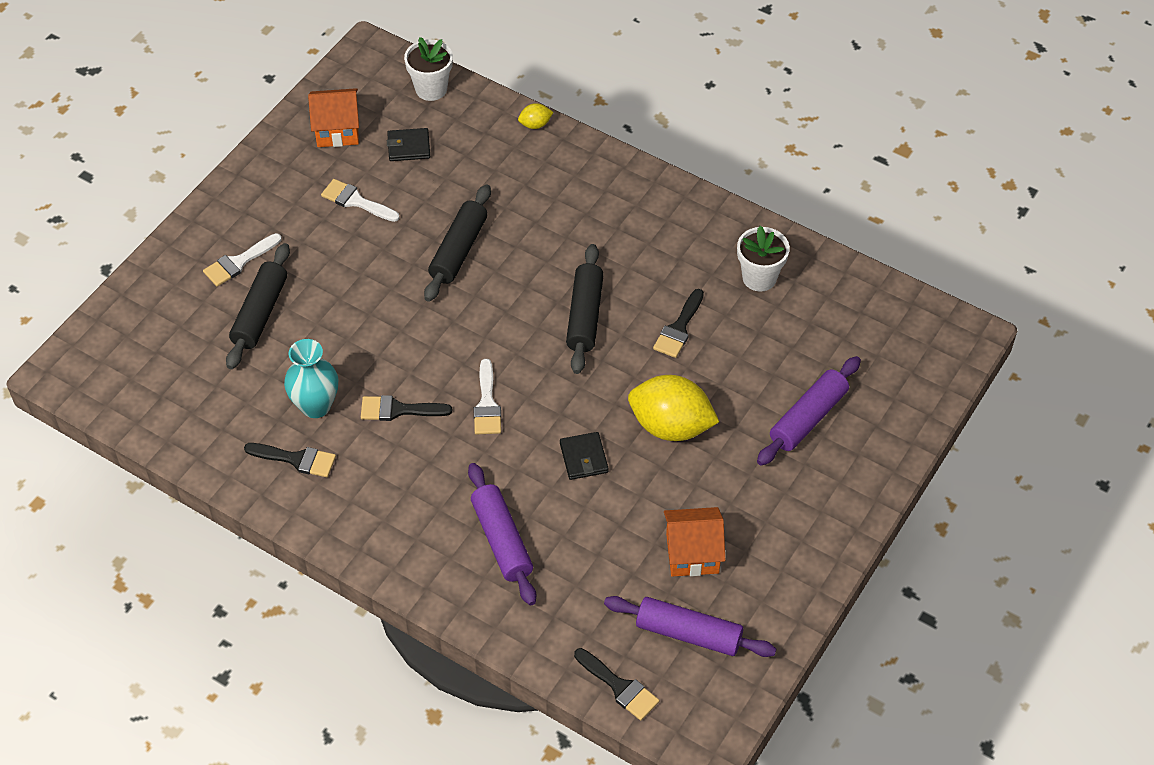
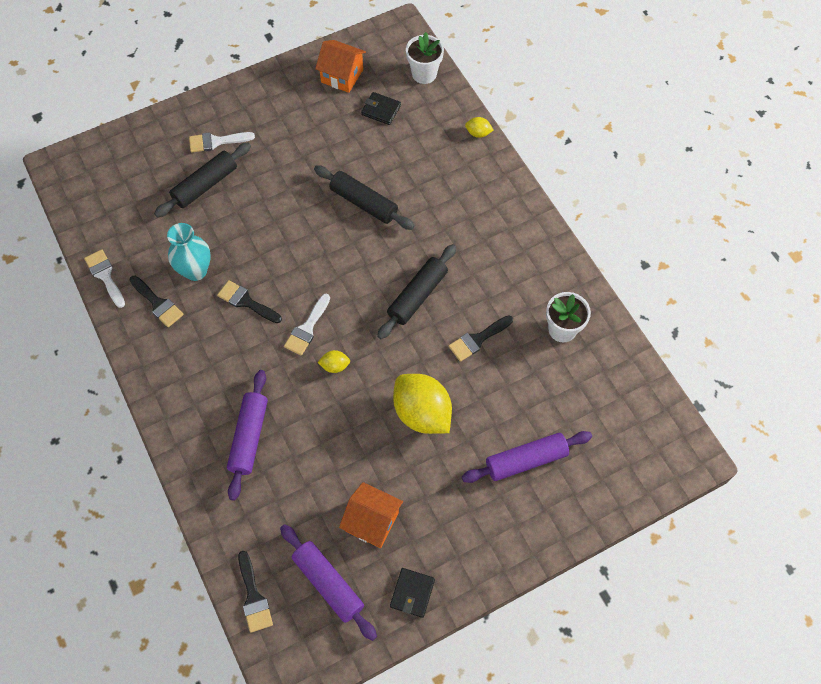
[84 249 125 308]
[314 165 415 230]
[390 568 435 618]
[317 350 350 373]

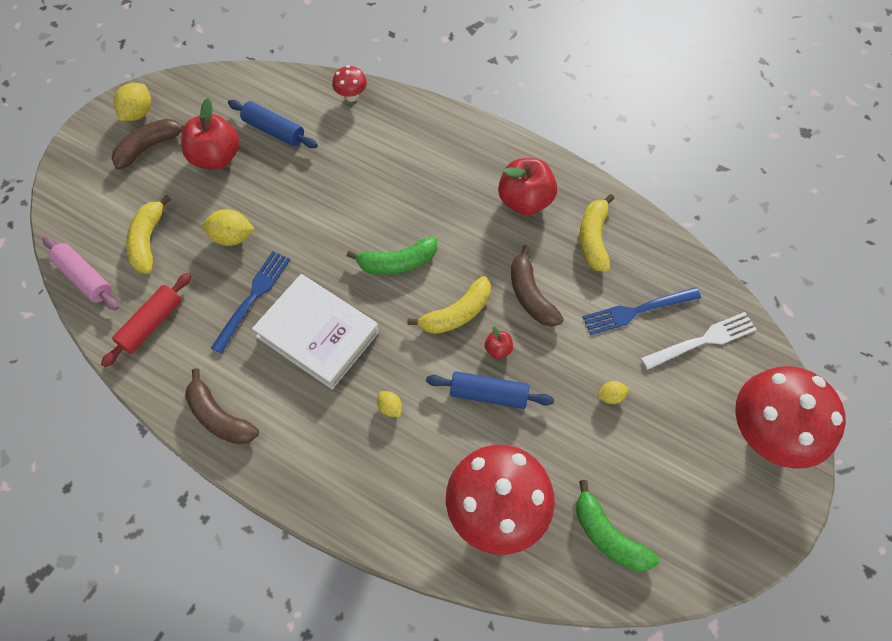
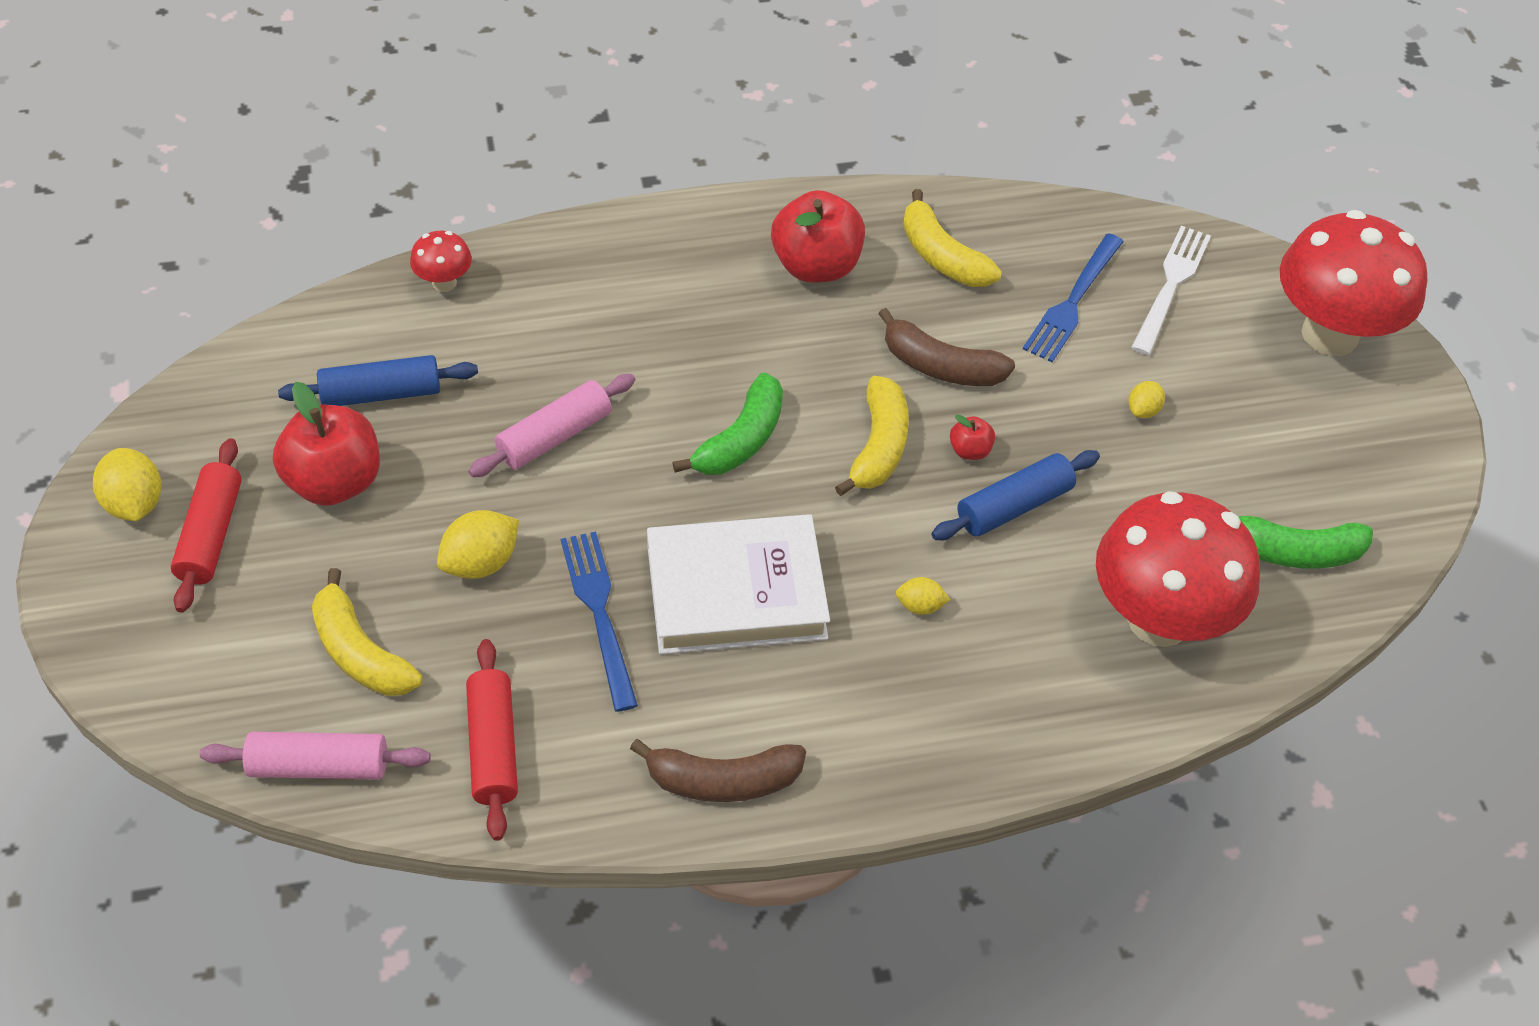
[171 438 242 613]
[468 374 635 477]

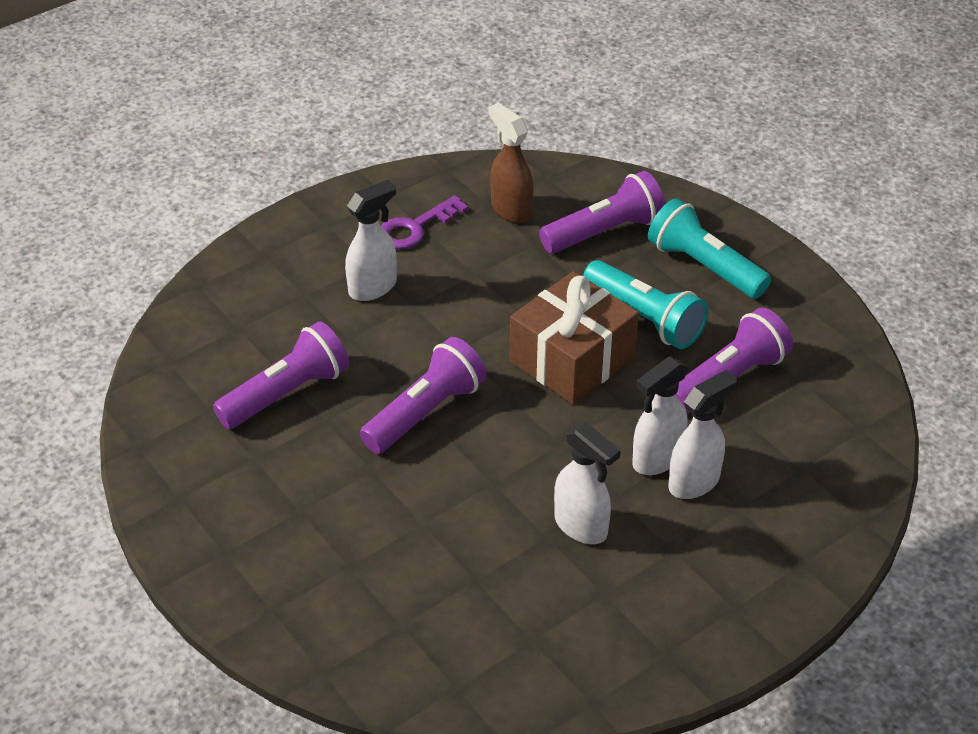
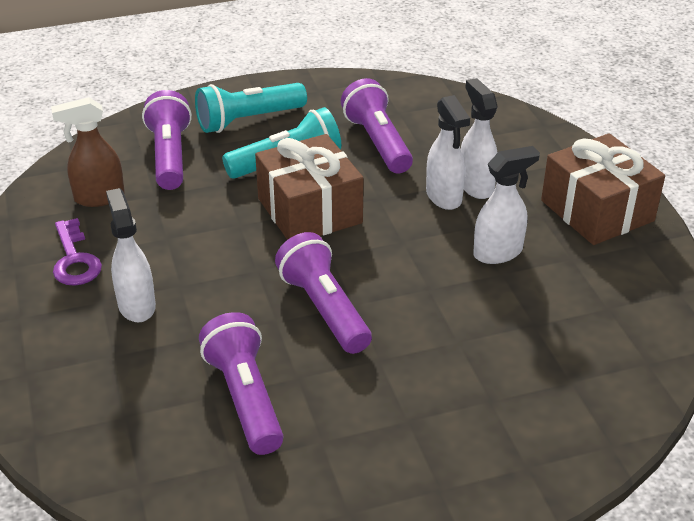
[541 133 665 245]

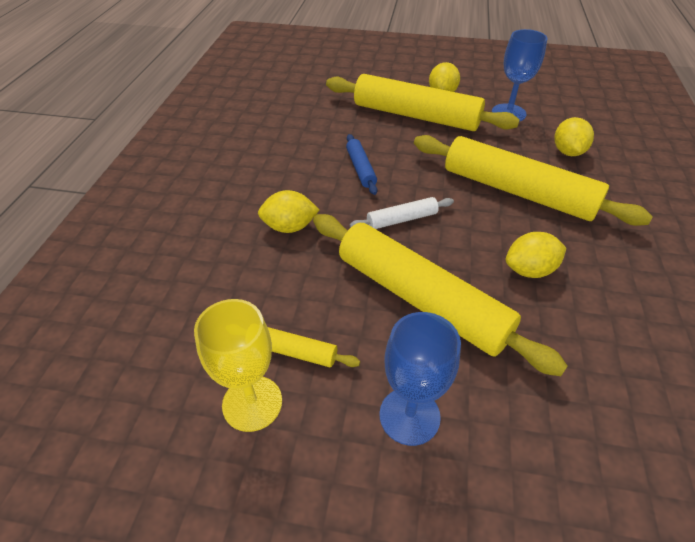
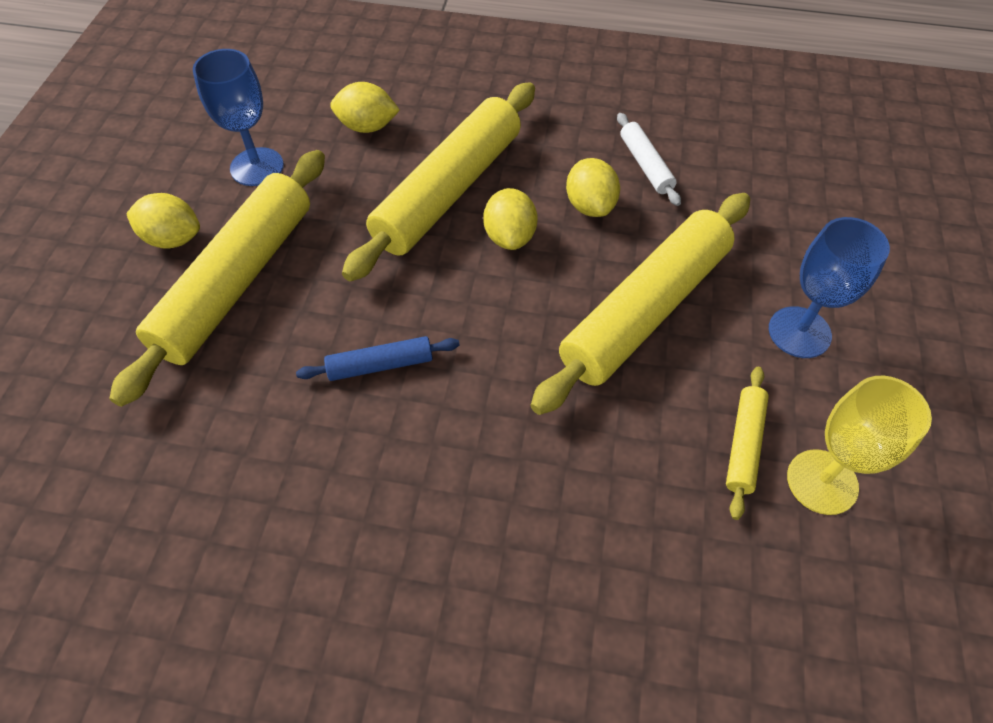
[483 188 538 250]
[617 113 681 206]

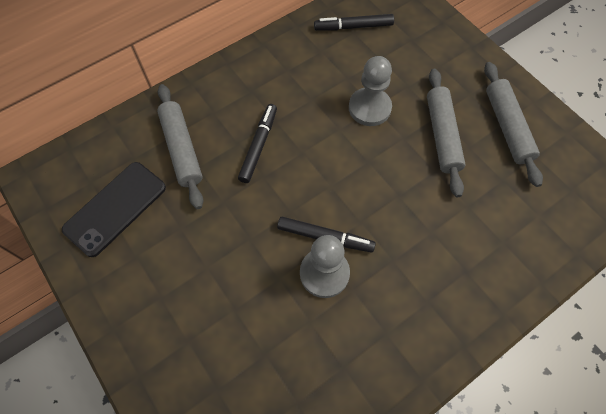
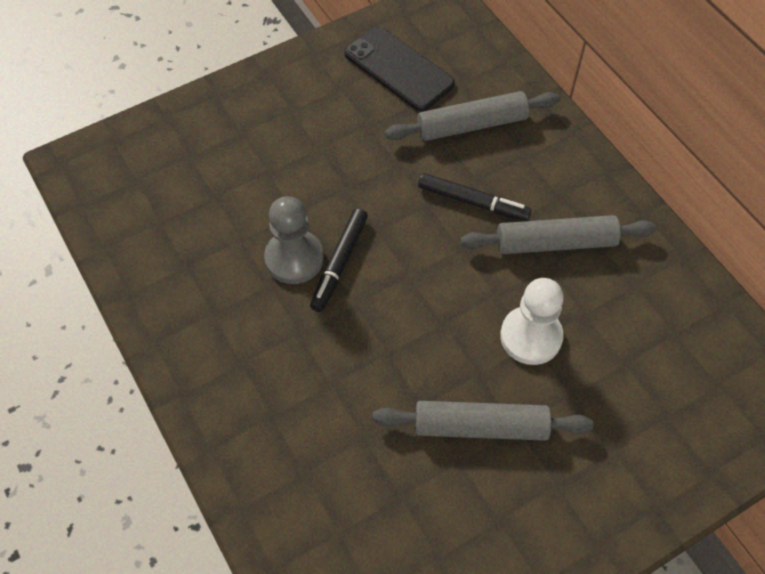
[314 14 394 30] (first image)
[500 278 564 365]
[460 215 656 254]

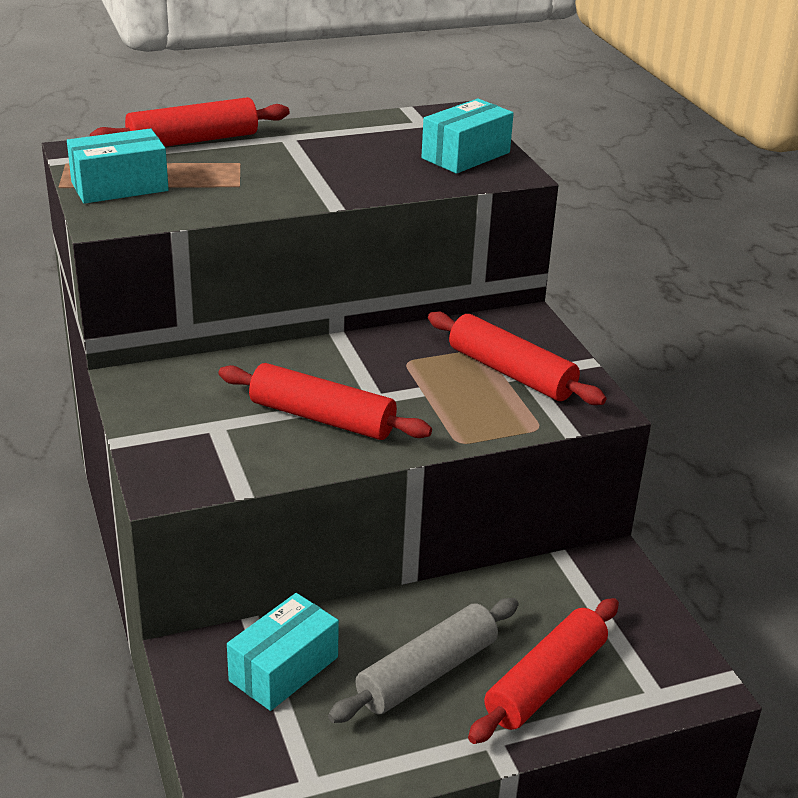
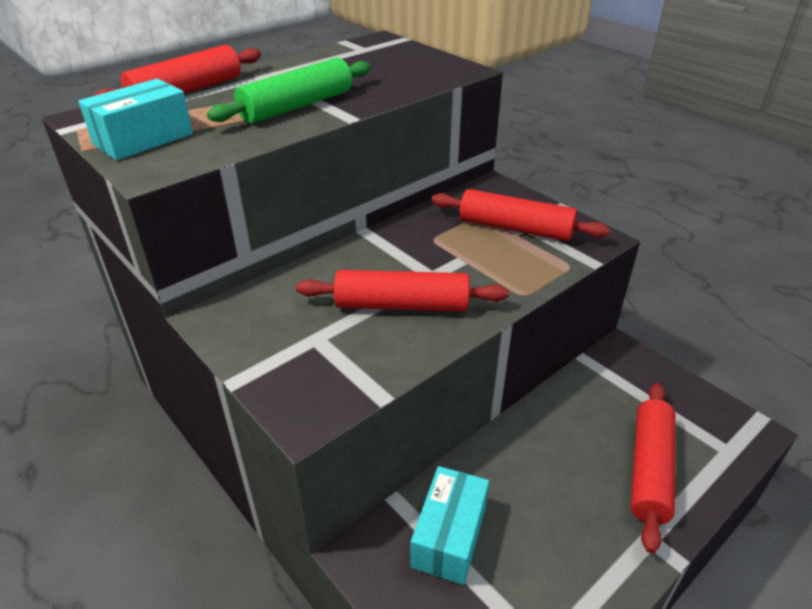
[421 98 514 174] (first image)
[328 598 519 723] (first image)
[207 58 371 124]

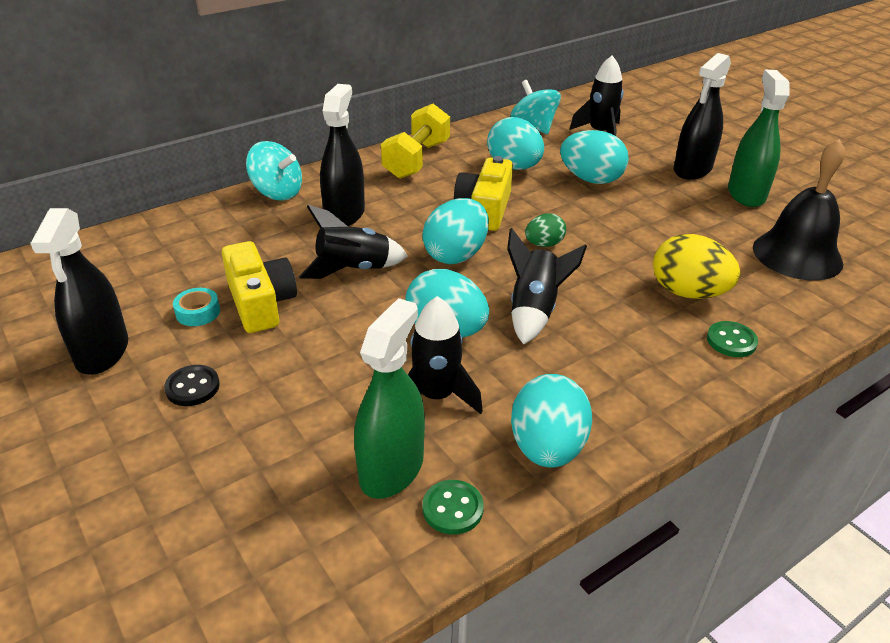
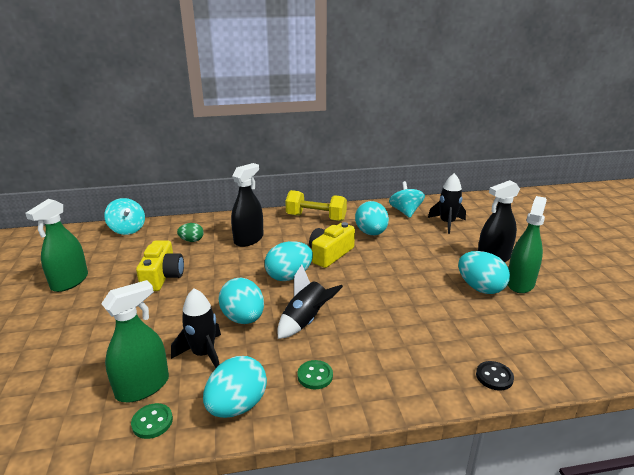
[285 190 347 221]
[458 251 510 294]
[753 139 845 280] (first image)
[104 198 145 235]
[299 205 408 279] (first image)
[25 199 88 292]
[177 223 204 242]
[653 234 740 299] (first image)
[173 288 220 326] (first image)
[297 360 333 390]
[476 361 514 391]

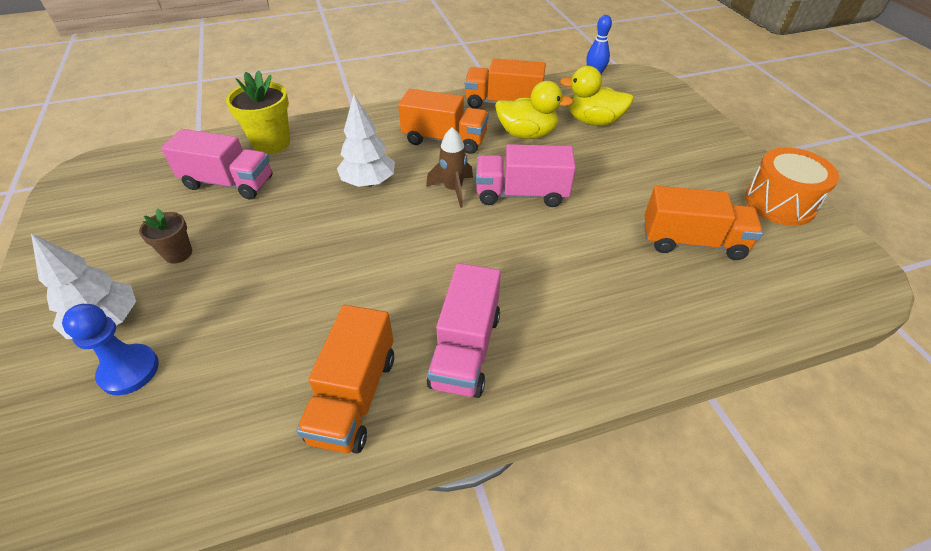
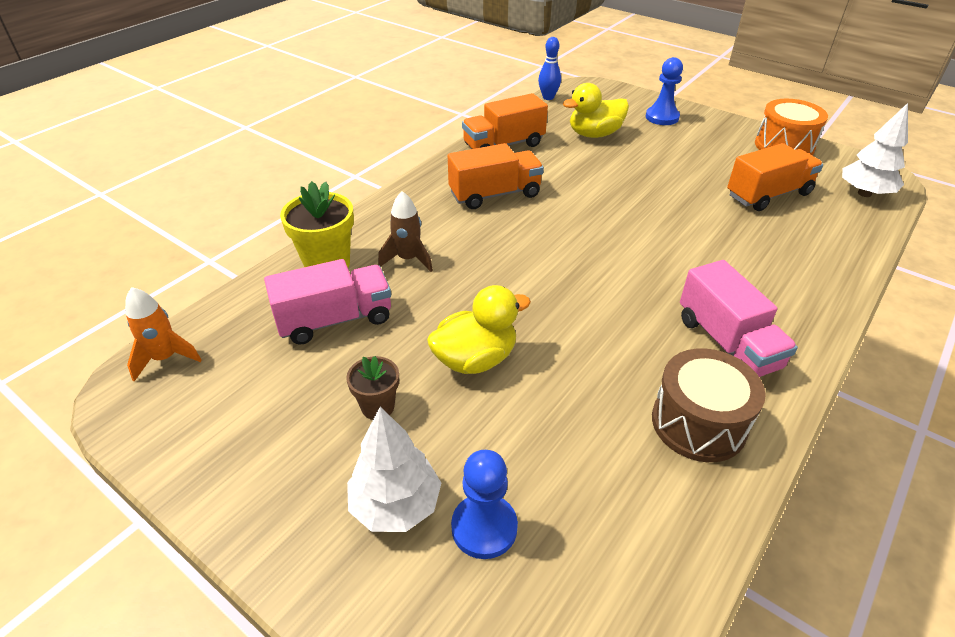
[427 285 531 374]
[842 103 908 197]
[378 191 433 272]
[476 144 576 207] (first image)
[652 348 766 462]
[646 57 683 125]
[125 287 202 381]

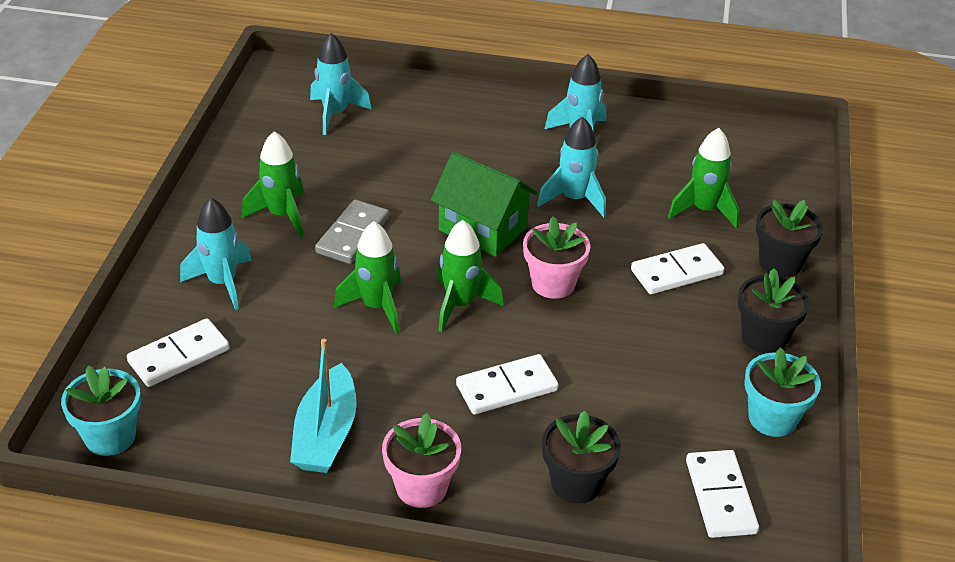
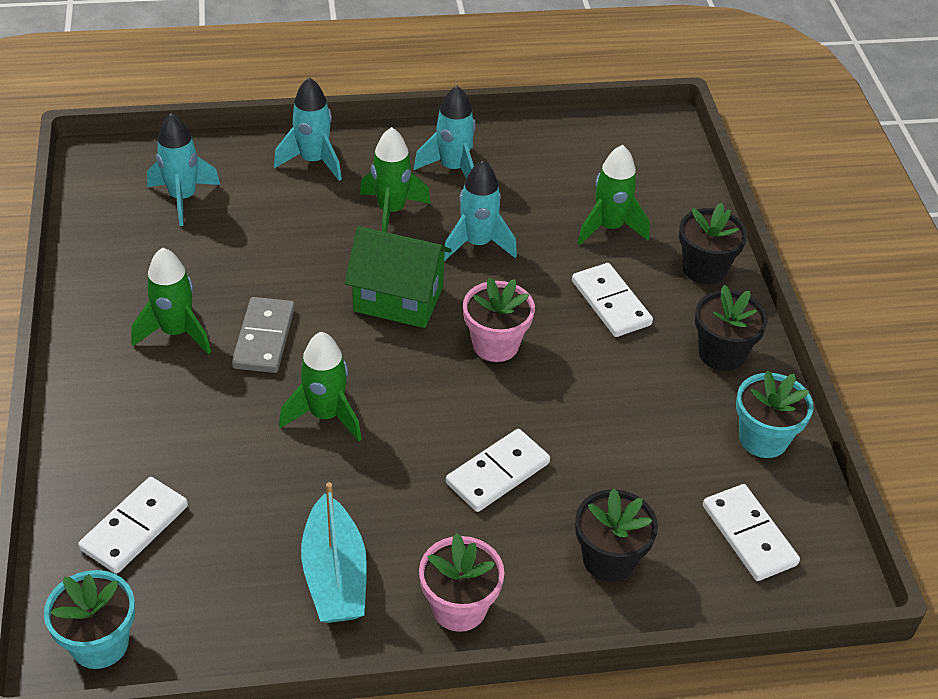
[274 77 342 181]
[360 127 431 232]
[572 263 653 337]

